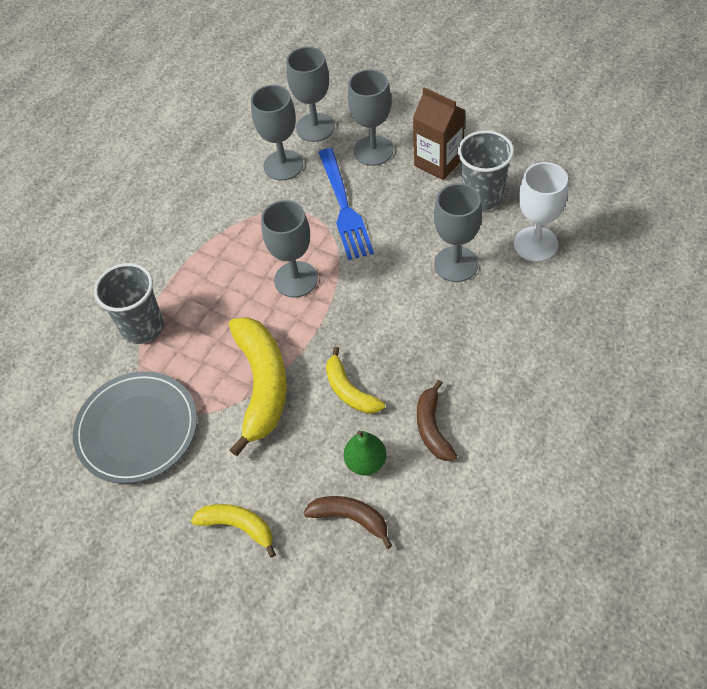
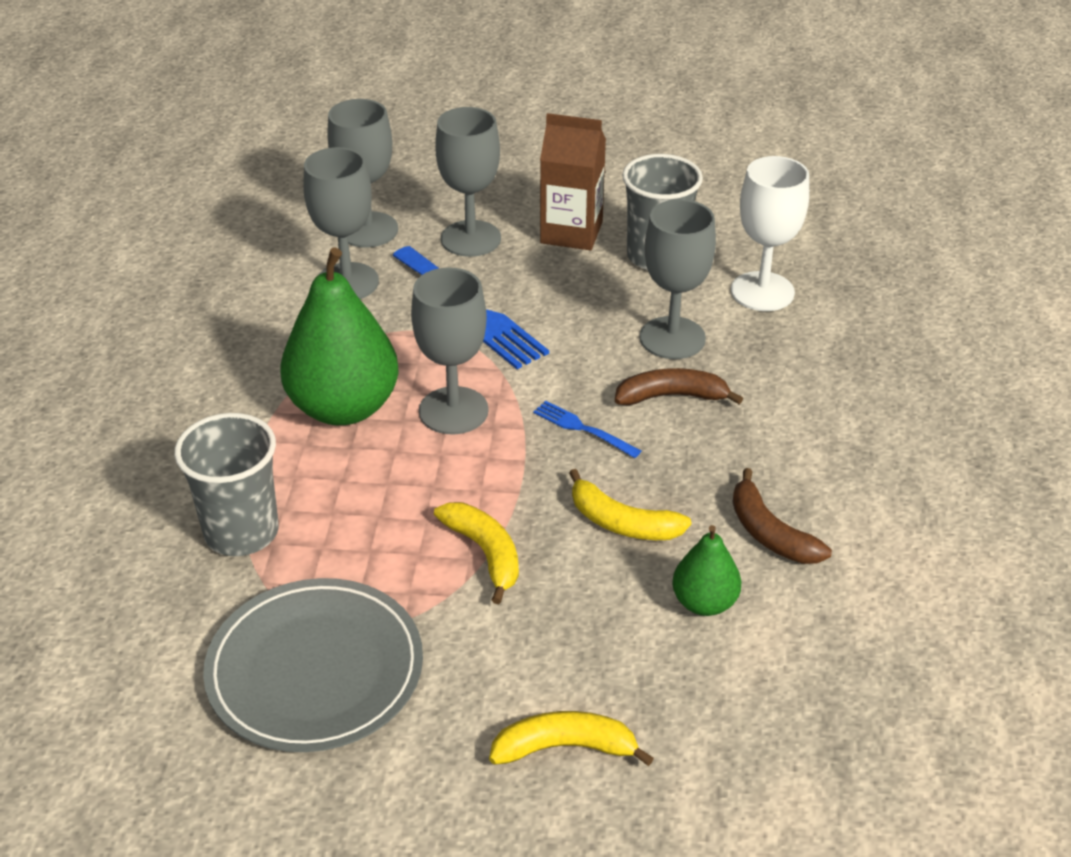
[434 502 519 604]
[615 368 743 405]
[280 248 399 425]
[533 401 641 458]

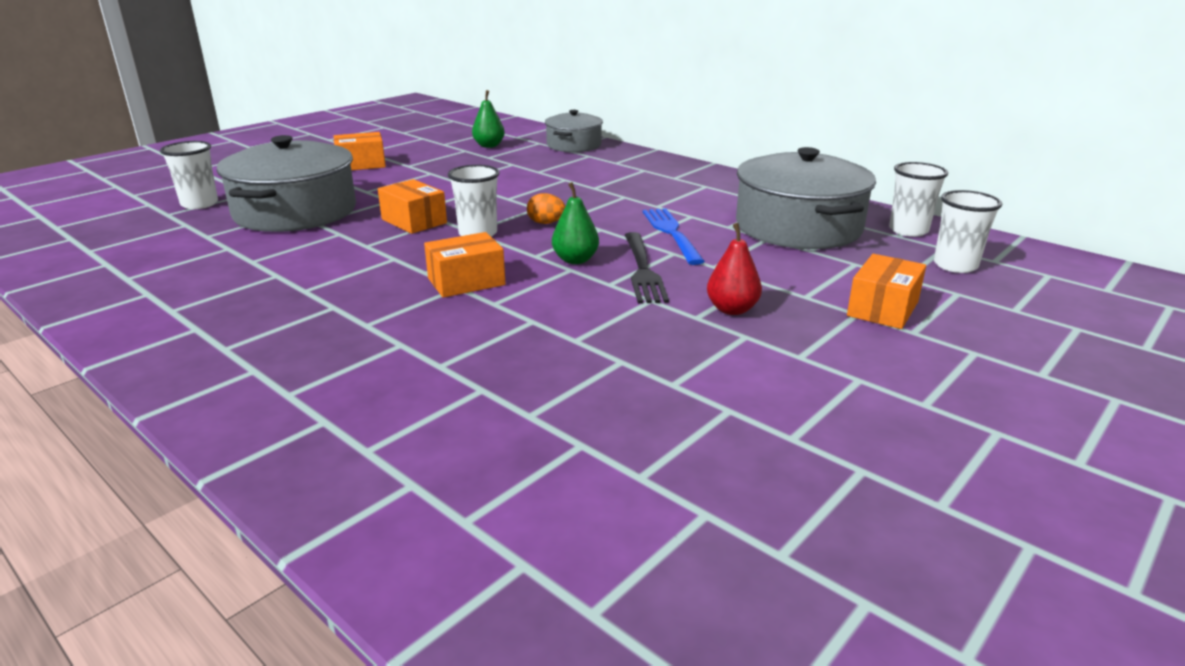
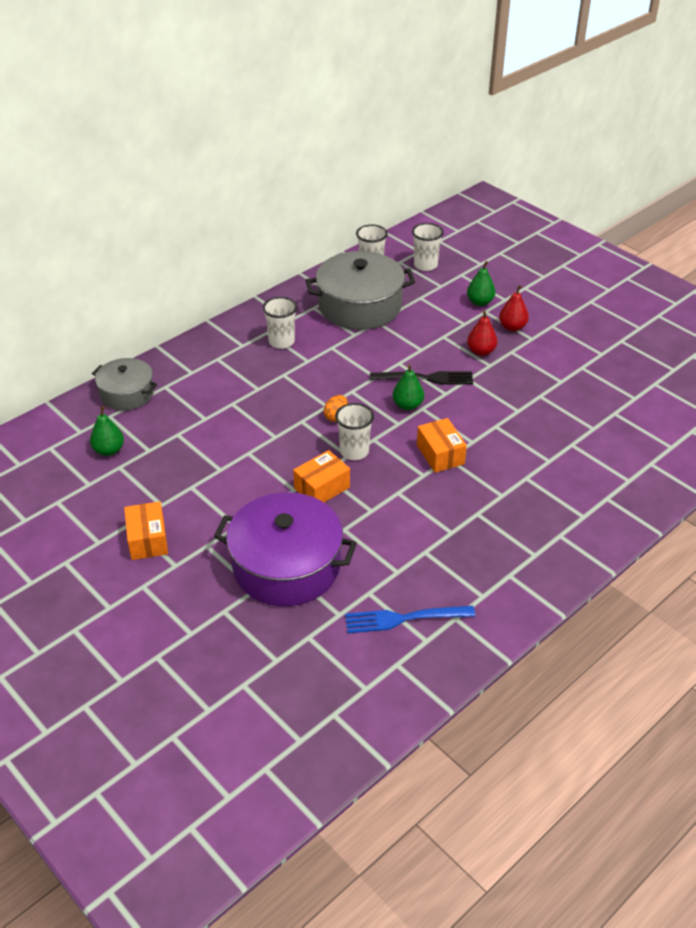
[214 492 357 606]
[263 297 297 349]
[345 606 475 633]
[467 261 496 306]
[499 285 529 331]

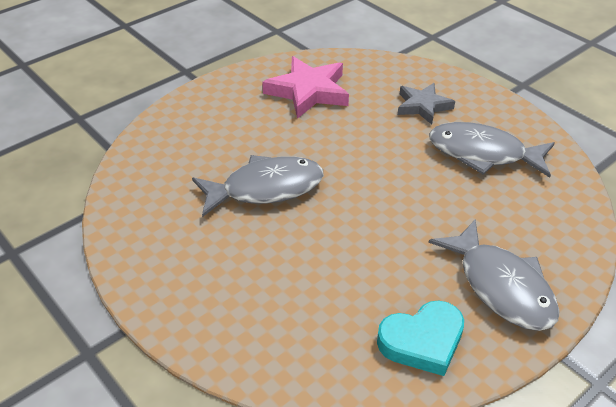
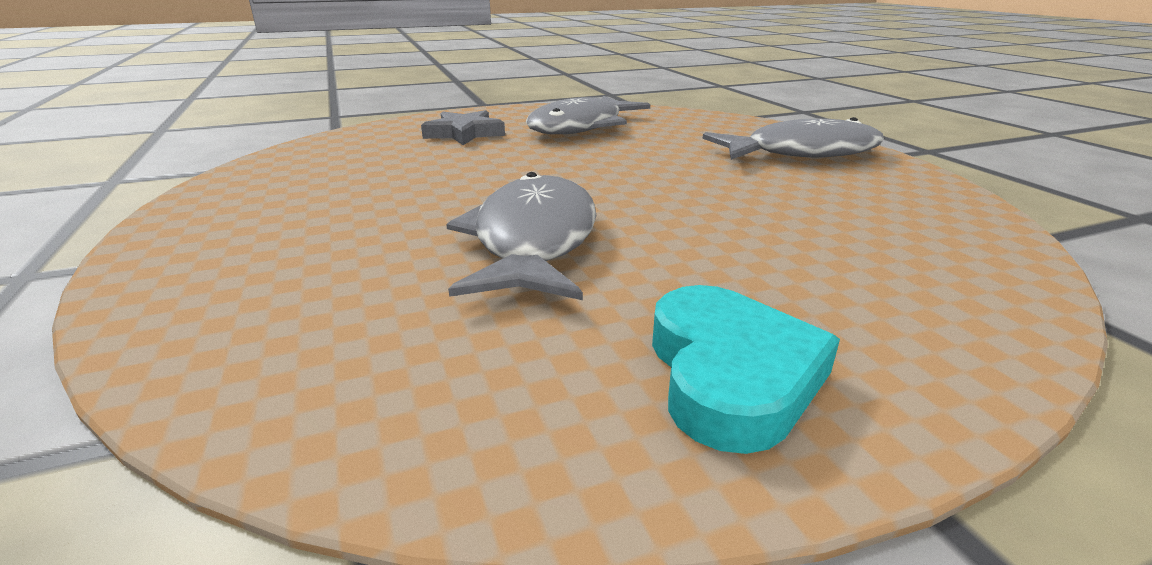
[262 56 349 119] (first image)
[652 285 840 454]

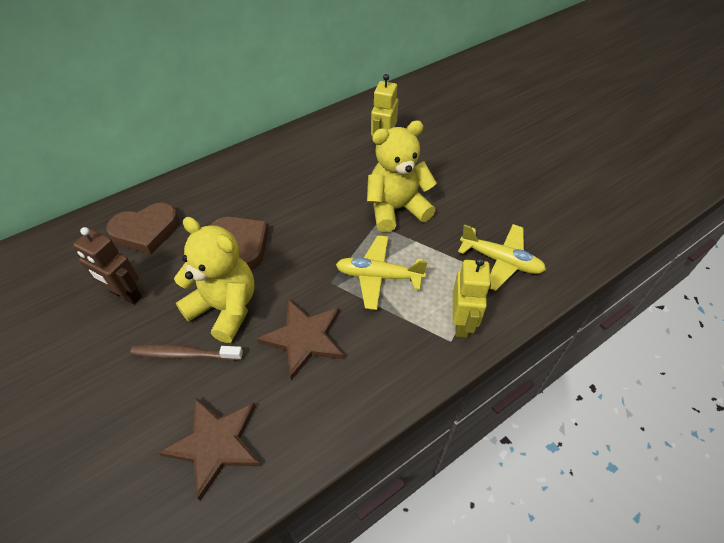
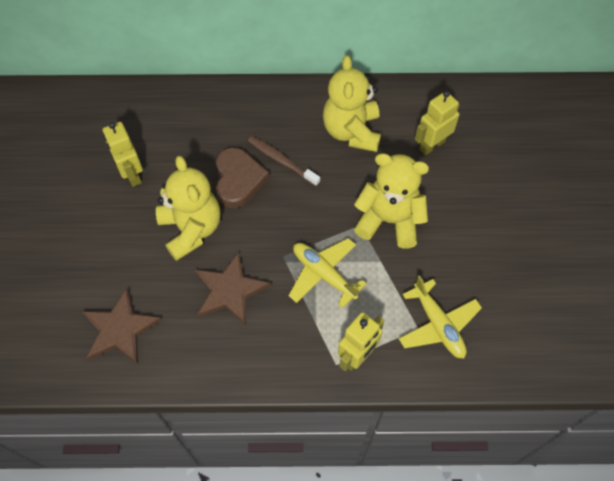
[106 203 179 254] (first image)
[103 122 143 187]
[248 136 320 186]
[323 55 381 152]

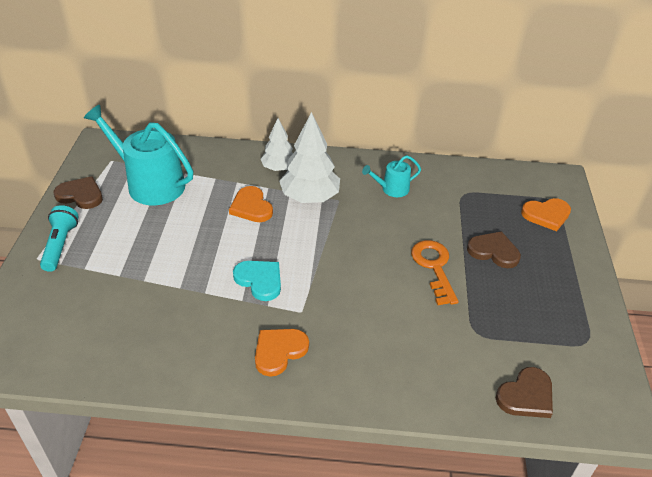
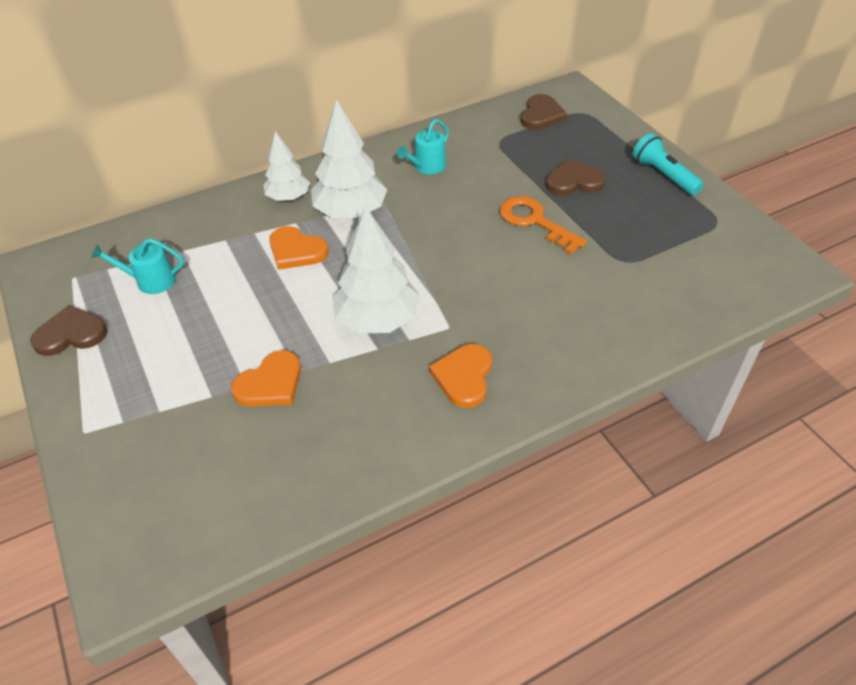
[91 239 184 294]
[231 350 301 407]
[632 133 704 196]
[332 206 420 333]
[520 94 567 130]

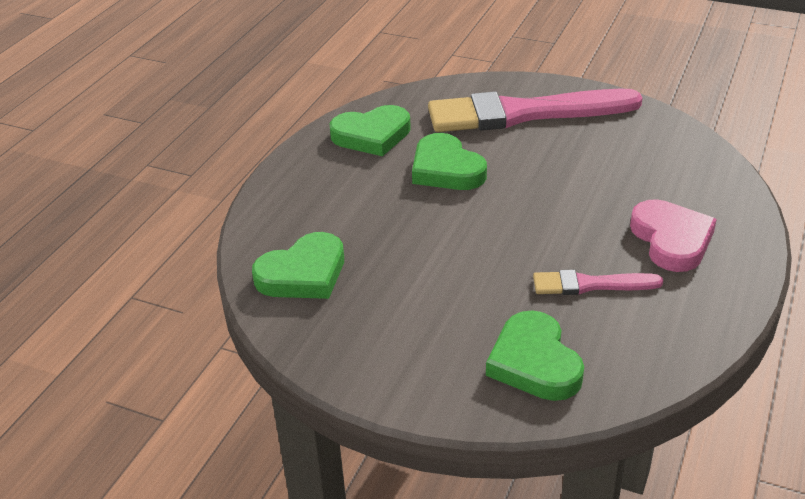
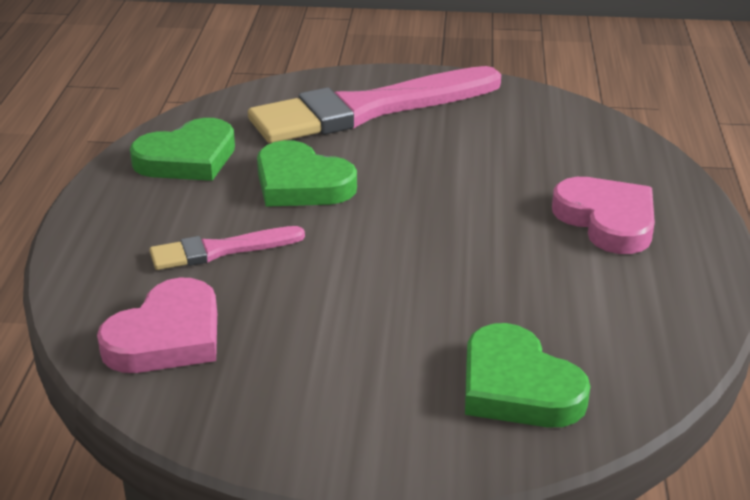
[97 278 217 373]
[150 226 305 270]

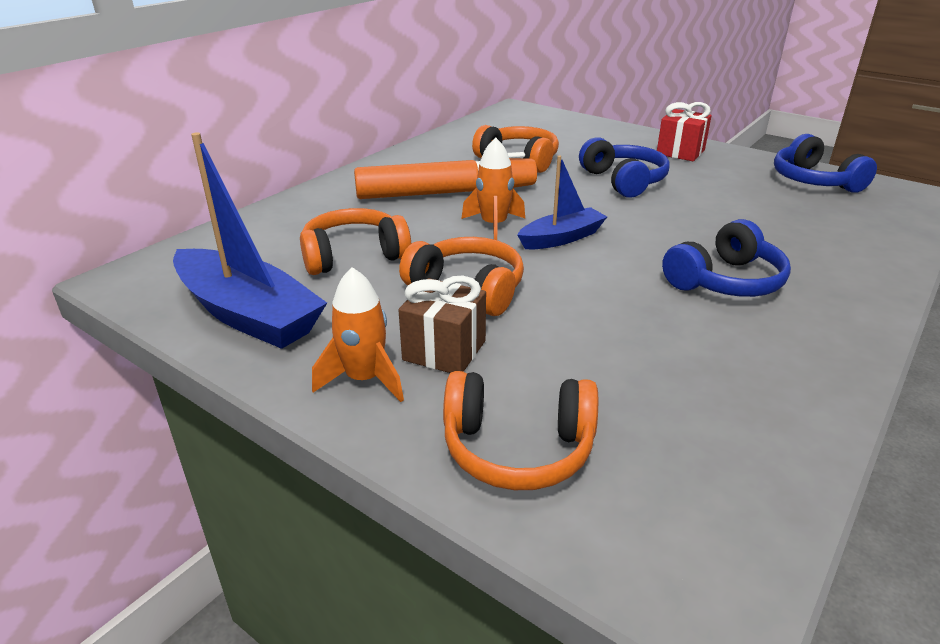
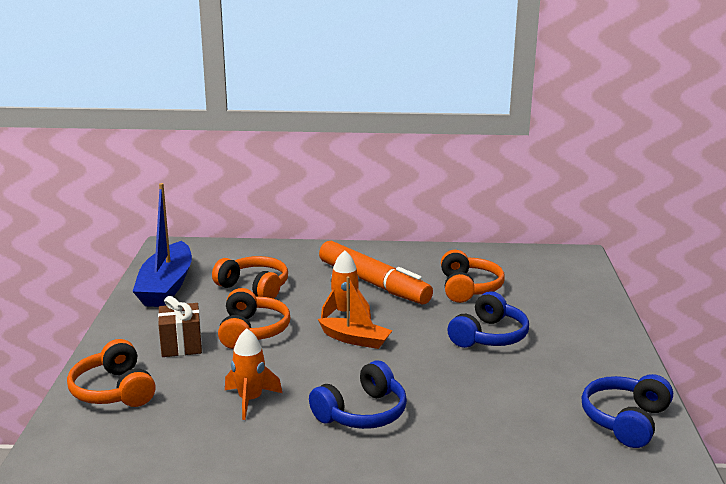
[657 102 712 161] (first image)
[318 276 393 349]
[309 360 407 429]
[225 328 282 420]

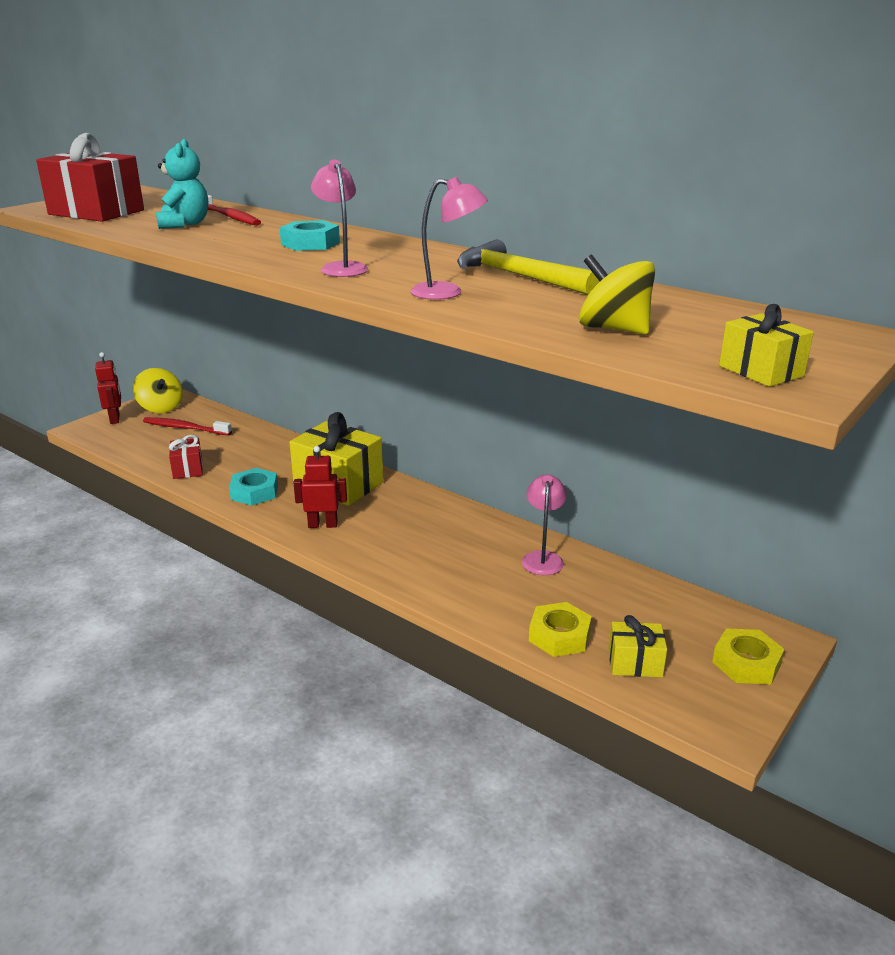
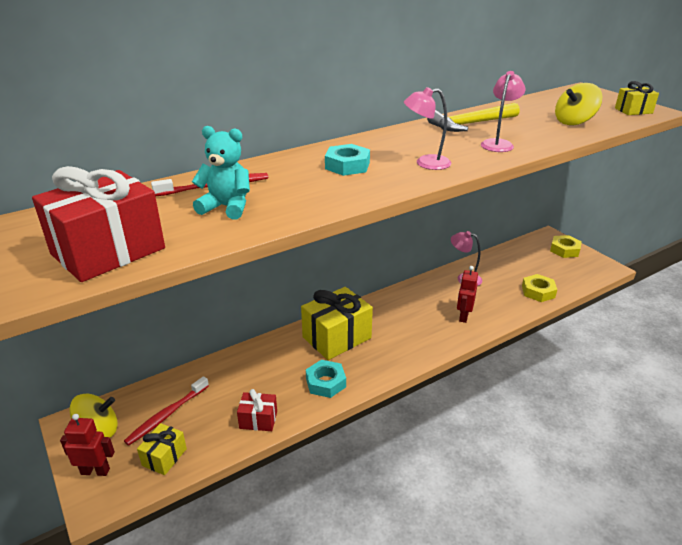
[457 266 478 323]
[137 423 187 475]

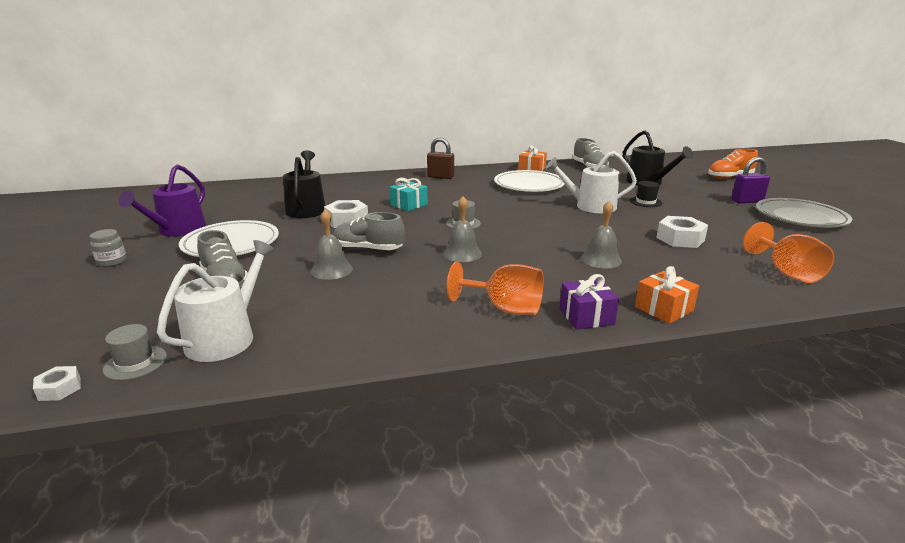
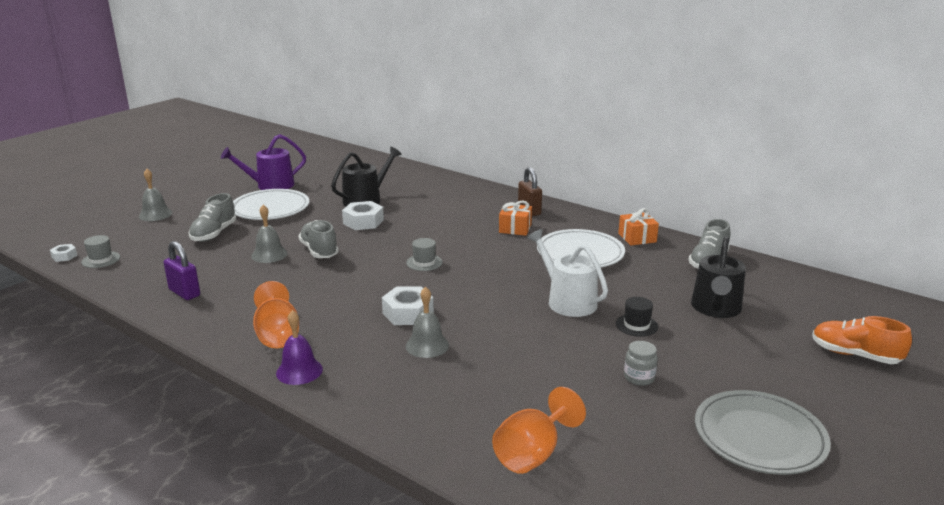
[164 241 200 300]
[389 178 428 211] (first image)
[139 169 173 221]
[382 286 434 325]
[624 341 658 386]
[157 240 275 362] (first image)
[499 201 532 236]
[276 310 323 385]

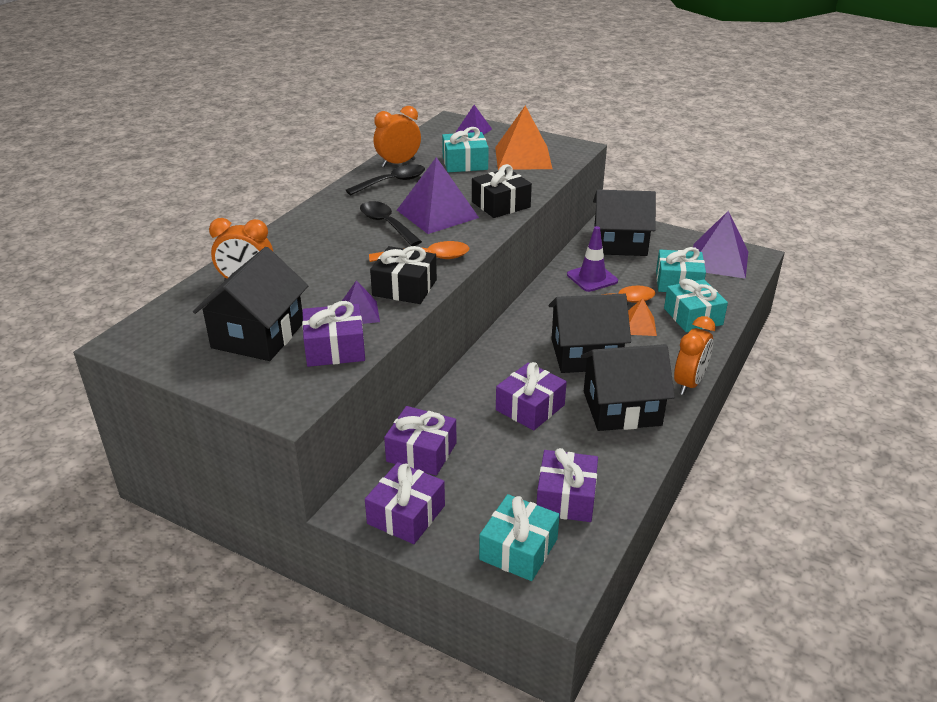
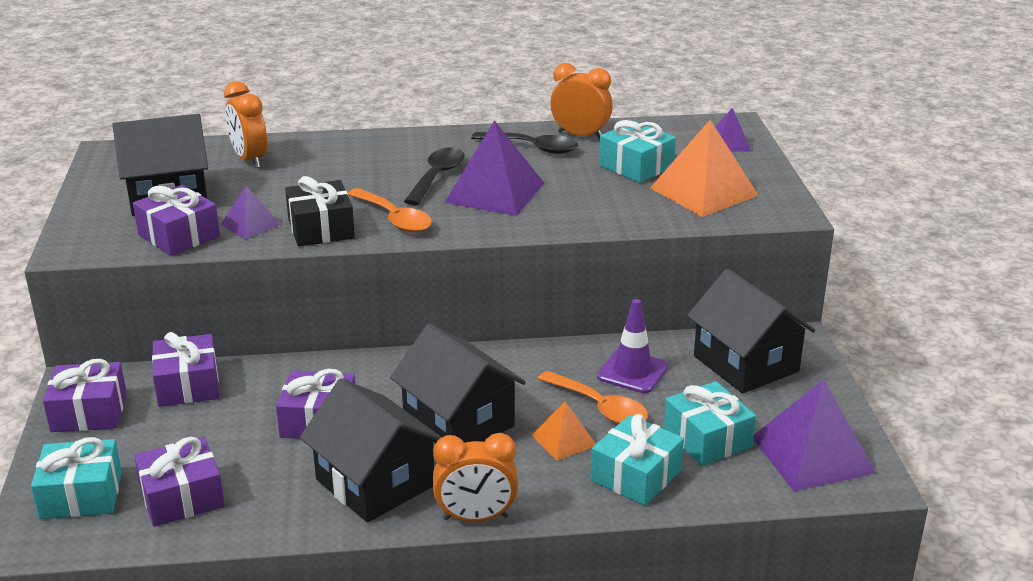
[472 164 532 218] (first image)

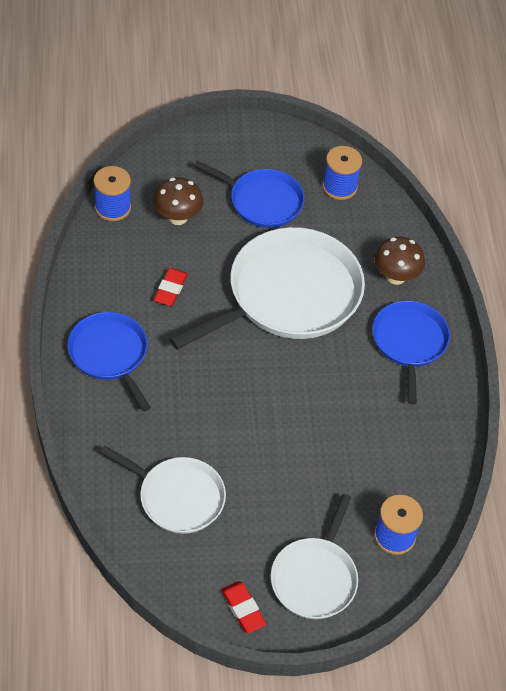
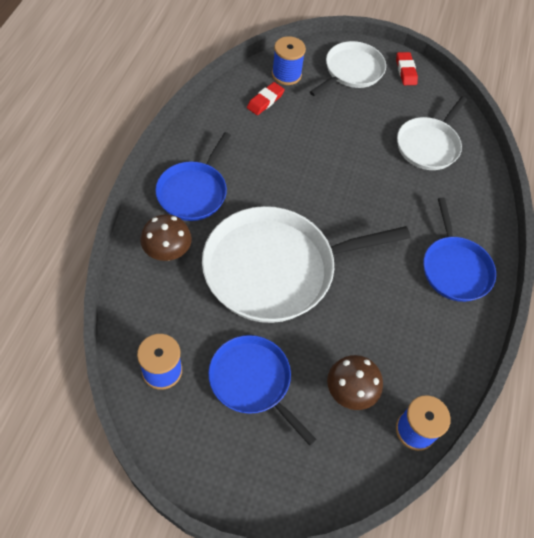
[247 82 285 115]
[397 96 467 170]

